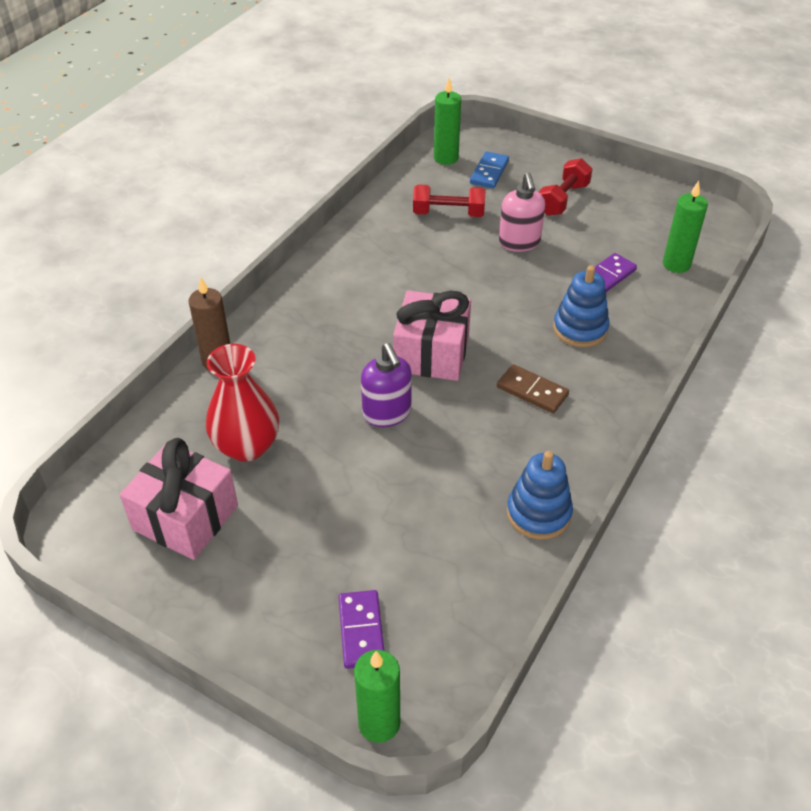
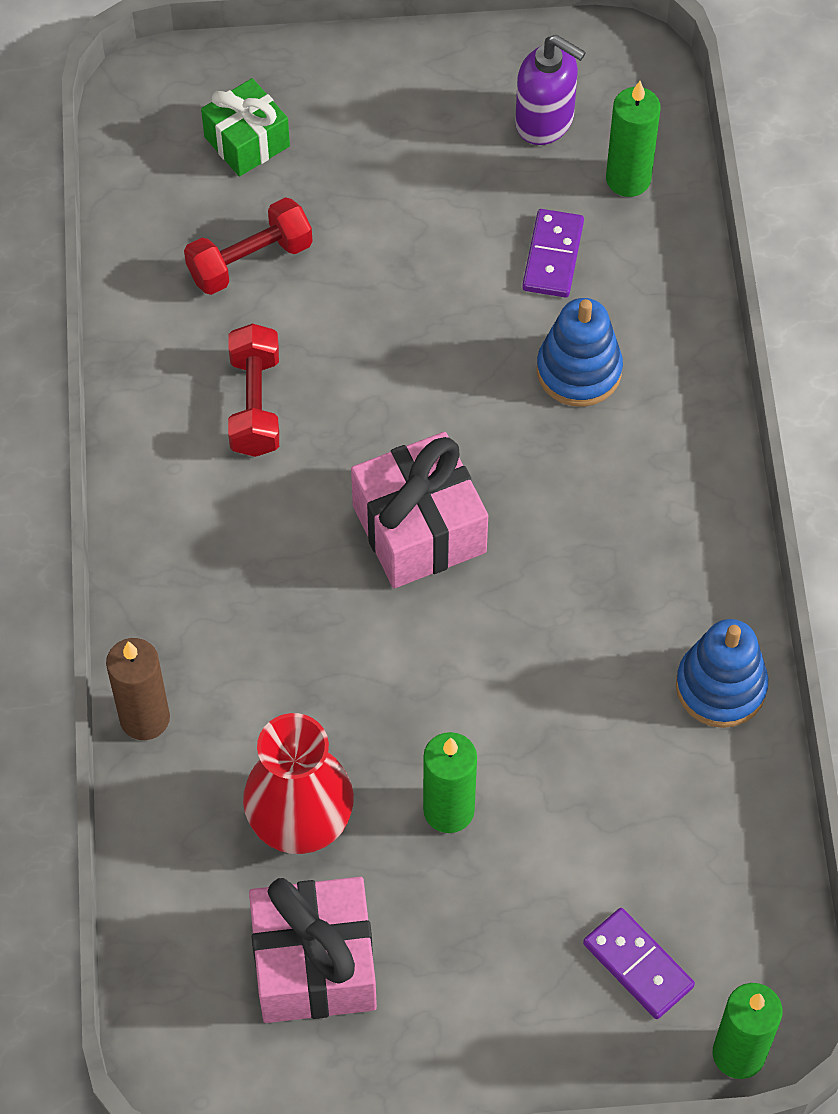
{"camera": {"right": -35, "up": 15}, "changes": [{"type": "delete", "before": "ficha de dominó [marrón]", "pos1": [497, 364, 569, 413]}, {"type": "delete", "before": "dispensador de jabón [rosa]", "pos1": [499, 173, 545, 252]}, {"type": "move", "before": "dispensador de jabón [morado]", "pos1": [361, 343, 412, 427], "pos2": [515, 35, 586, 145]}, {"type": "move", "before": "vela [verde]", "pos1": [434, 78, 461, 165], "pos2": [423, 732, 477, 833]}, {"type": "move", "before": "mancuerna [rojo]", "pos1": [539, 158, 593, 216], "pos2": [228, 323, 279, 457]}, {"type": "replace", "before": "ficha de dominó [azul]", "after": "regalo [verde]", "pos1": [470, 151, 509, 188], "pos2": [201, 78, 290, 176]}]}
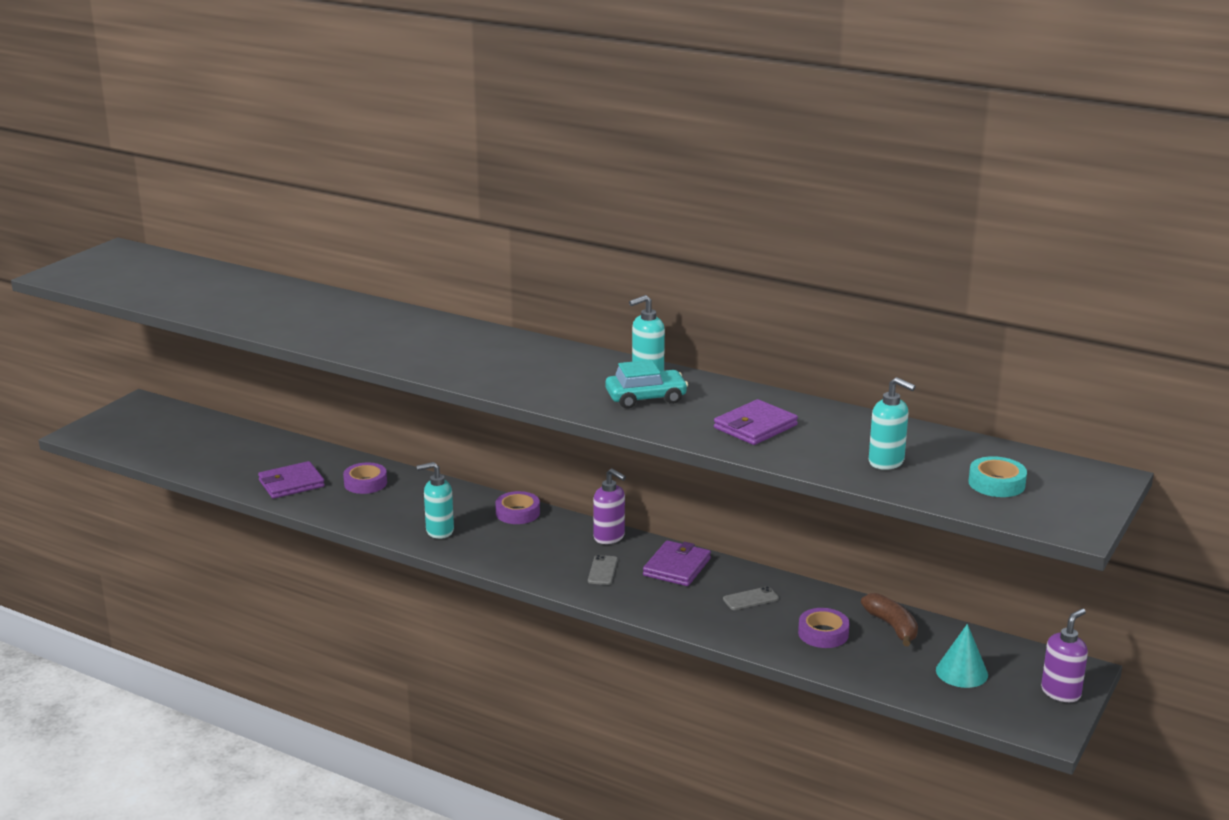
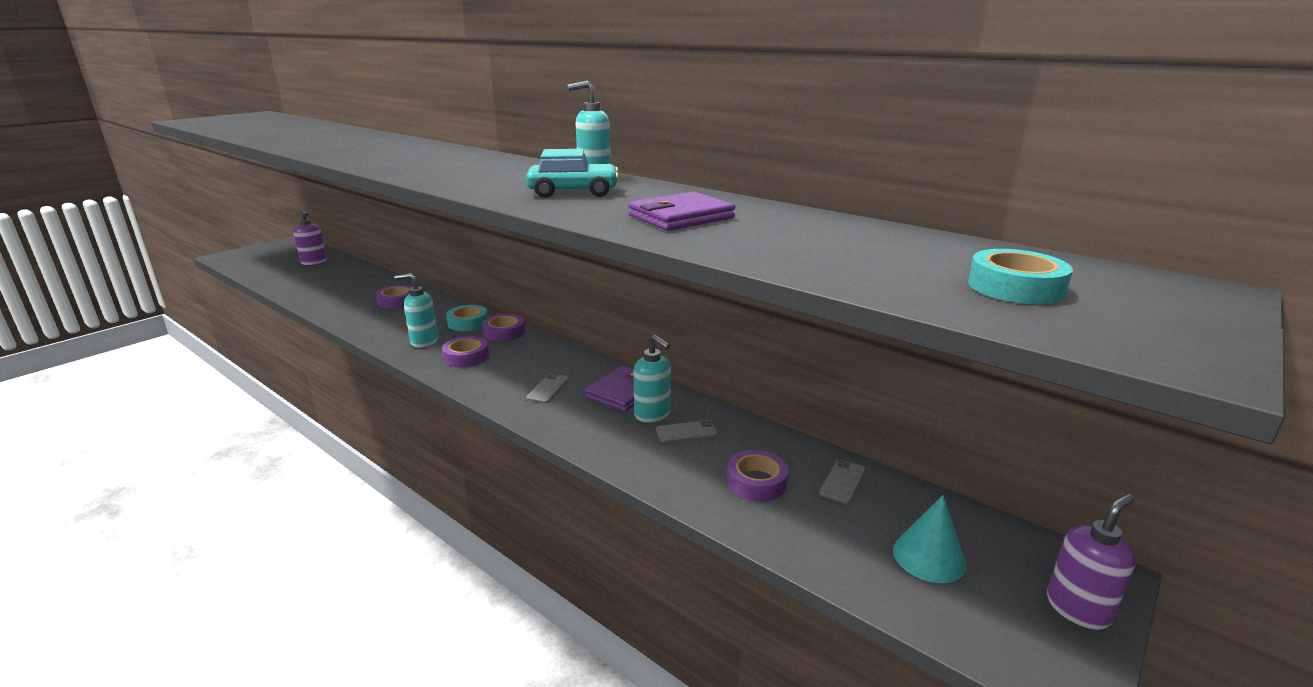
{"camera": {"right": 10, "up": 0}, "changes": [{"type": "delete", "before": "cartera [morado]", "pos1": [258, 461, 325, 499]}, {"type": "insert", "after": "cinta adhesiva [morado]", "pos2": [442, 336, 489, 367]}, {"type": "insert", "after": "cinta adhesiva [turquesa]", "pos2": [446, 305, 488, 331]}, {"type": "move", "before": "dispensador de jabón [morado]", "pos1": [593, 468, 626, 544], "pos2": [293, 209, 327, 265]}, {"type": "move", "before": "dispensador de jabón [turquesa]", "pos1": [869, 377, 916, 470], "pos2": [633, 335, 671, 422]}, {"type": "replace", "before": "plátano [marrón]", "after": "móvil [gris]", "pos1": [861, 593, 918, 646], "pos2": [819, 459, 866, 504]}]}
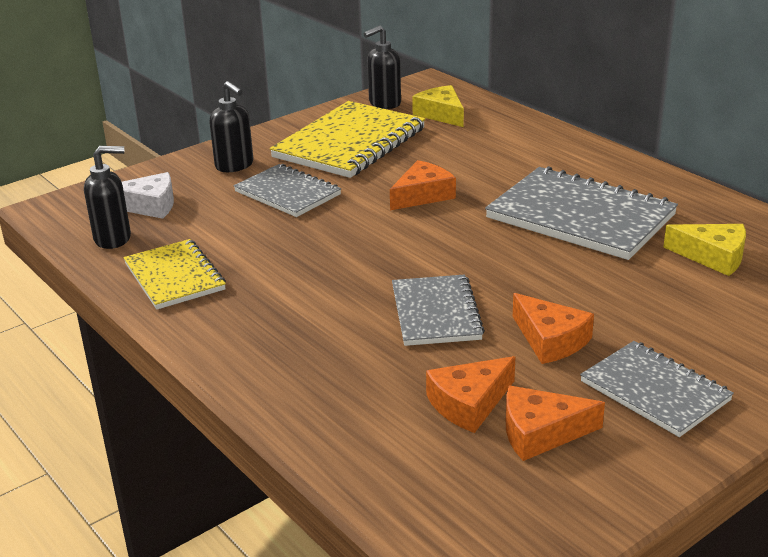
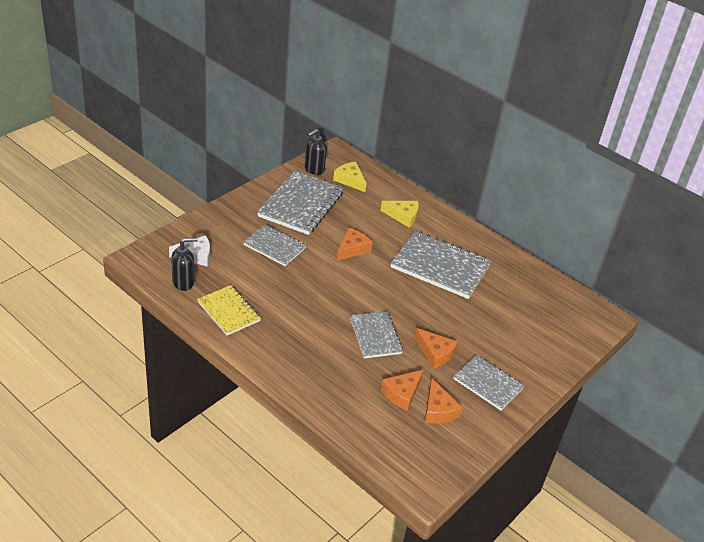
{"camera": {"right": -15, "up": 10}, "changes": [{"type": "delete", "before": "dispensador de jabón [negro]", "pos1": [209, 81, 253, 172]}, {"type": "move", "before": "queso [amarillo]", "pos1": [663, 224, 746, 276], "pos2": [380, 201, 419, 228]}, {"type": "recolor", "before": "cuaderno [amarillo]", "after": "cuaderno [gris]", "pos1": [270, 101, 425, 178], "pos2": [257, 170, 344, 235]}, {"type": "rotate", "before": "queso [naranja]", "pos1": [506, 386, 605, 461], "pos2": [425, 378, 463, 423], "turn": -90}]}
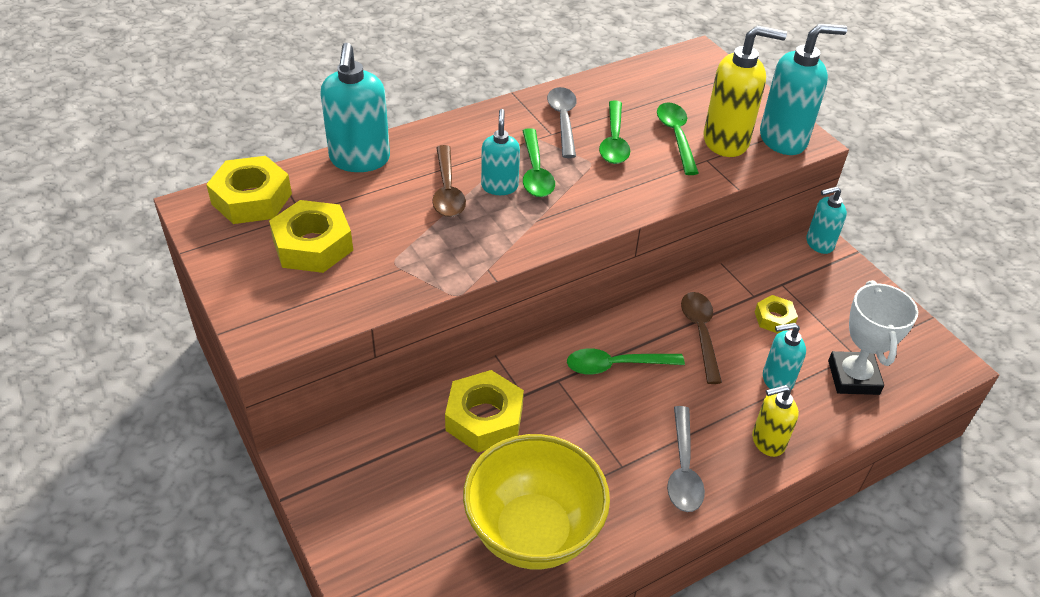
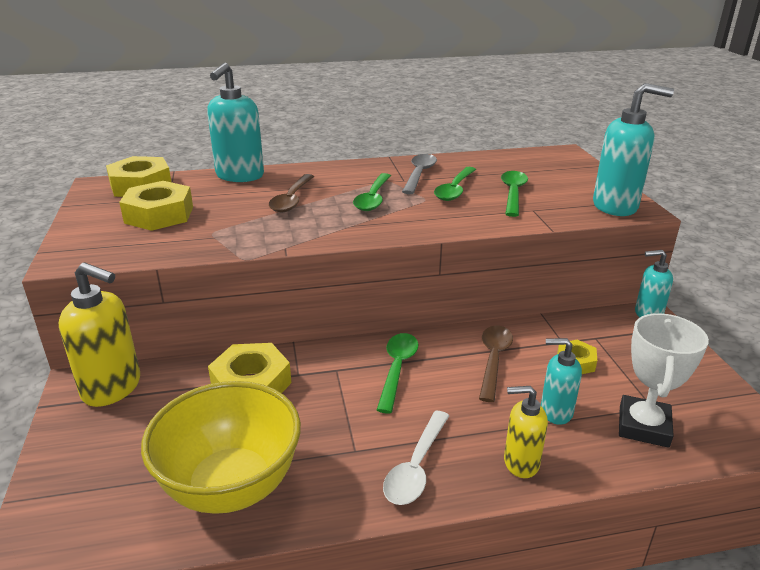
{"camera": {"right": 20, "up": -15}, "changes": [{"type": "delete", "before": "dispensador de jabón [turquesa]", "pos1": [481, 109, 520, 195]}, {"type": "move", "before": "dispensador de jabón [amarillo]", "pos1": [704, 25, 787, 157], "pos2": [59, 262, 140, 407]}, {"type": "recolor", "before": "cuchara [gris]", "after": "cuchara [blanco]", "pos1": [667, 406, 705, 512], "pos2": [383, 411, 449, 505]}, {"type": "rotate", "before": "cuchara [verde]", "pos1": [567, 348, 685, 375], "pos2": [377, 333, 418, 414], "turn": 90}]}
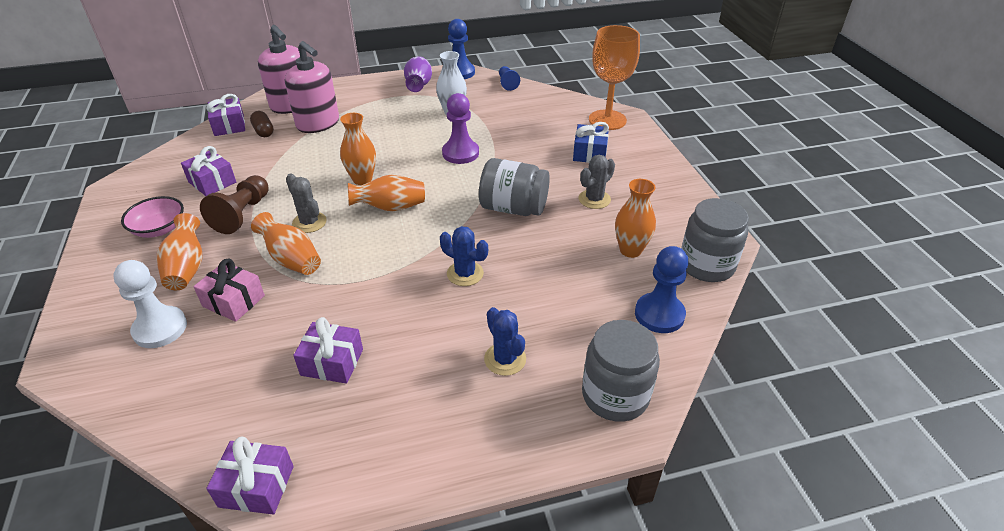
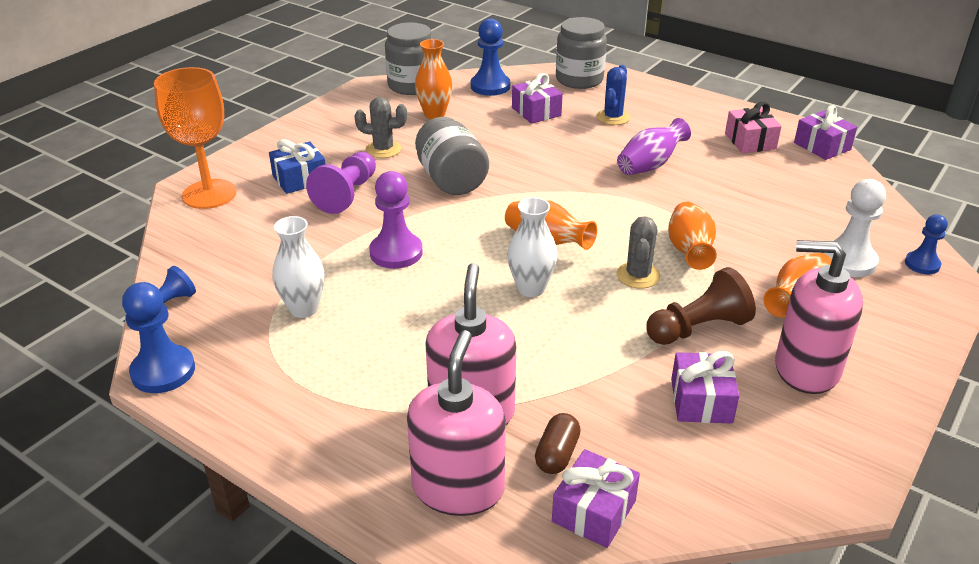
{"camera": {"right": -130, "up": -5}, "changes": [{"type": "delete", "before": "cactus [azul]", "pos1": [440, 226, 488, 286]}, {"type": "insert", "after": "peón [morado]", "pos2": [306, 152, 376, 214]}, {"type": "insert", "after": "peón [azul]", "pos2": [905, 214, 948, 274]}, {"type": "move", "before": "regalo [rosa]", "pos1": [193, 259, 265, 322], "pos2": [725, 102, 782, 153]}, {"type": "move", "before": "regalo [morado]", "pos1": [293, 317, 363, 384], "pos2": [512, 73, 563, 124]}, {"type": "move", "before": "florero [morado]", "pos1": [404, 57, 432, 92], "pos2": [617, 118, 691, 175]}, {"type": "replace", "before": "cuenco [rosa]", "after": "dispensador de jabón [rosa]", "pos1": [121, 196, 184, 238], "pos2": [775, 240, 863, 394]}, {"type": "recolor", "before": "florero [naranja]", "after": "florero [blanco]", "pos1": [340, 113, 376, 185], "pos2": [507, 197, 557, 297]}]}
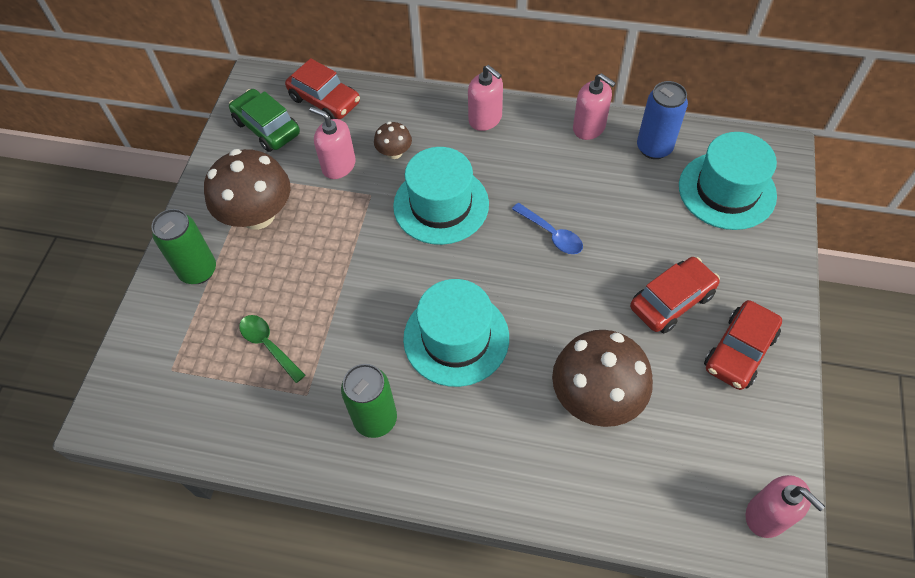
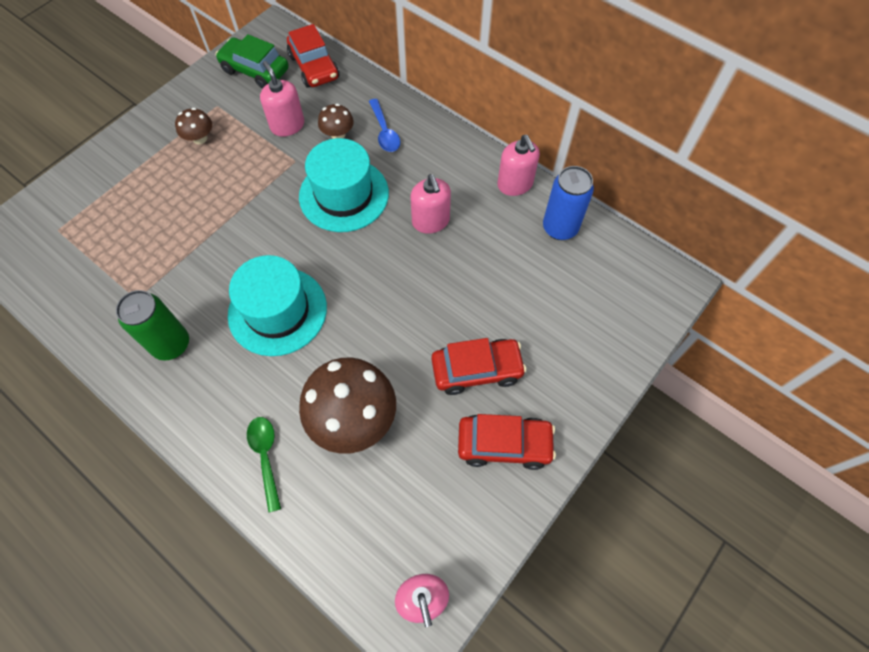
{"camera": {"right": 25, "up": 5}, "changes": [{"type": "delete", "before": "lata [verde]", "pos1": [151, 209, 216, 284]}, {"type": "delete", "before": "sombrero [turquesa]", "pos1": [679, 132, 777, 230]}, {"type": "move", "before": "cuchara [verde]", "pos1": [239, 315, 305, 383], "pos2": [247, 417, 281, 513]}, {"type": "move", "before": "dispensador de jabón [rosa]", "pos1": [468, 65, 503, 131], "pos2": [410, 174, 451, 234]}, {"type": "move", "before": "cuchara [azul]", "pos1": [512, 203, 583, 254], "pos2": [369, 99, 400, 152]}, {"type": "rotate", "before": "coche [verde]", "pos1": [229, 89, 300, 152], "pos2": [215, 34, 289, 89], "turn": -45}, {"type": "rotate", "before": "coche [rojo]", "pos1": [704, 300, 782, 390], "pos2": [458, 414, 556, 470], "turn": -150}, {"type": "resize", "before": "seta [marrón]", "pos1": [204, 149, 291, 230], "pos2": [175, 108, 212, 144], "scale": 0.48}]}
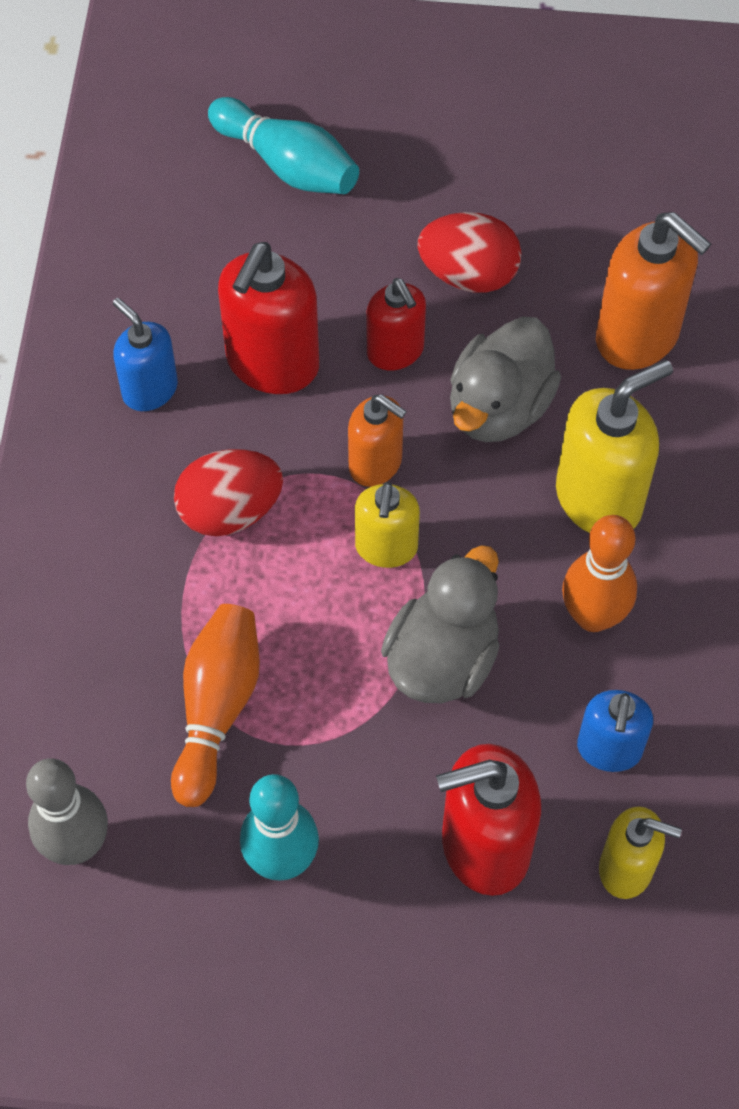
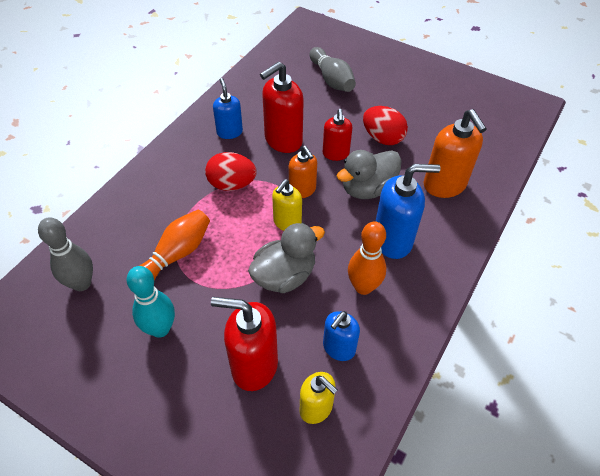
{"camera": {"right": 25, "up": -10}, "changes": [{"type": "recolor", "before": "bolo [turquesa]", "after": "bolo [gris]", "pos1": [208, 97, 359, 194], "pos2": [310, 47, 356, 92]}, {"type": "recolor", "before": "dispensador de jabón [amarillo]", "after": "dispensador de jabón [azul]", "pos1": [556, 360, 673, 533], "pos2": [376, 164, 441, 259]}]}
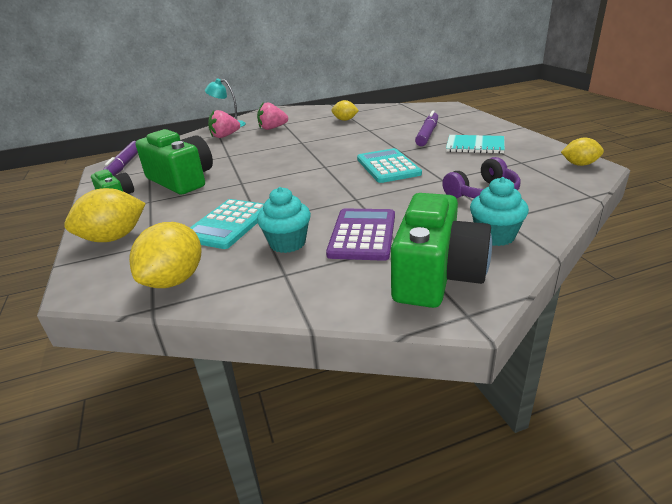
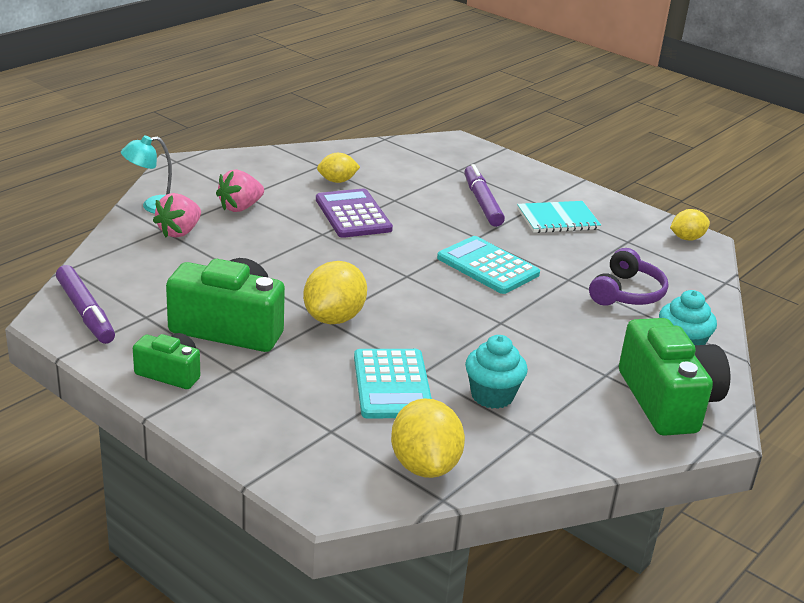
{"camera": {"right": -35, "up": 0}, "changes": [{"type": "move", "before": "limón [amarillo]", "pos1": [64, 188, 146, 242], "pos2": [303, 261, 367, 324]}, {"type": "move", "before": "calculadora [morado]", "pos1": [326, 209, 395, 261], "pos2": [316, 188, 393, 238]}]}
